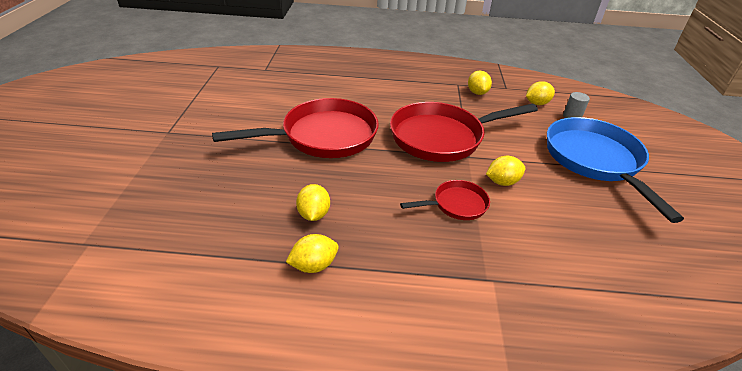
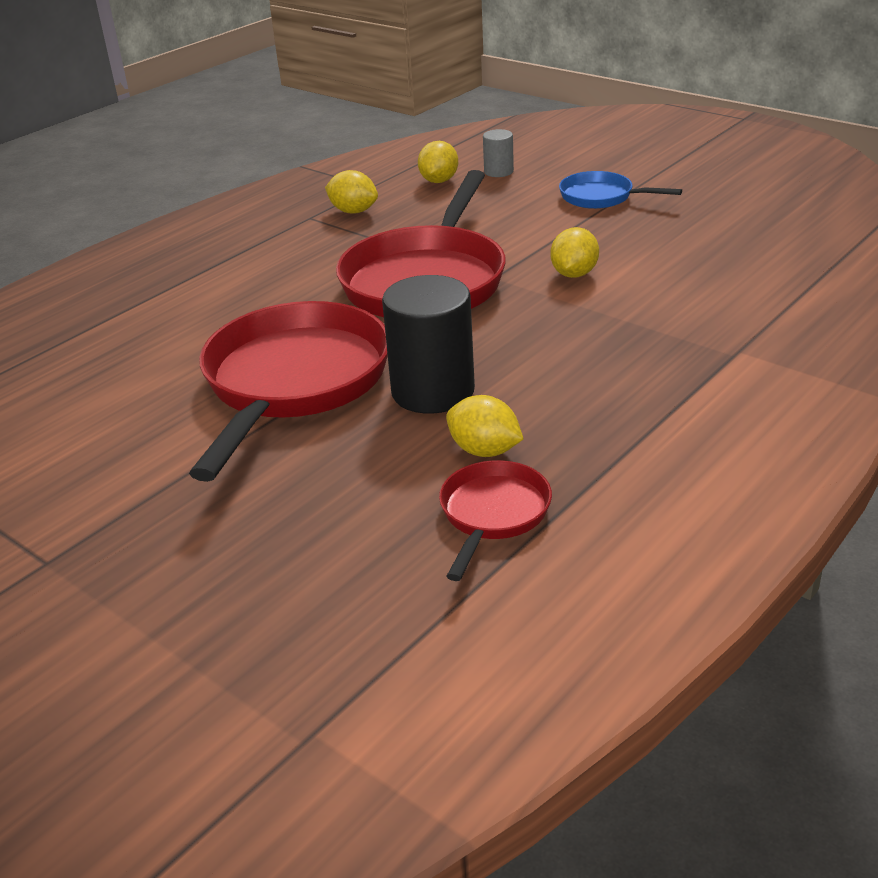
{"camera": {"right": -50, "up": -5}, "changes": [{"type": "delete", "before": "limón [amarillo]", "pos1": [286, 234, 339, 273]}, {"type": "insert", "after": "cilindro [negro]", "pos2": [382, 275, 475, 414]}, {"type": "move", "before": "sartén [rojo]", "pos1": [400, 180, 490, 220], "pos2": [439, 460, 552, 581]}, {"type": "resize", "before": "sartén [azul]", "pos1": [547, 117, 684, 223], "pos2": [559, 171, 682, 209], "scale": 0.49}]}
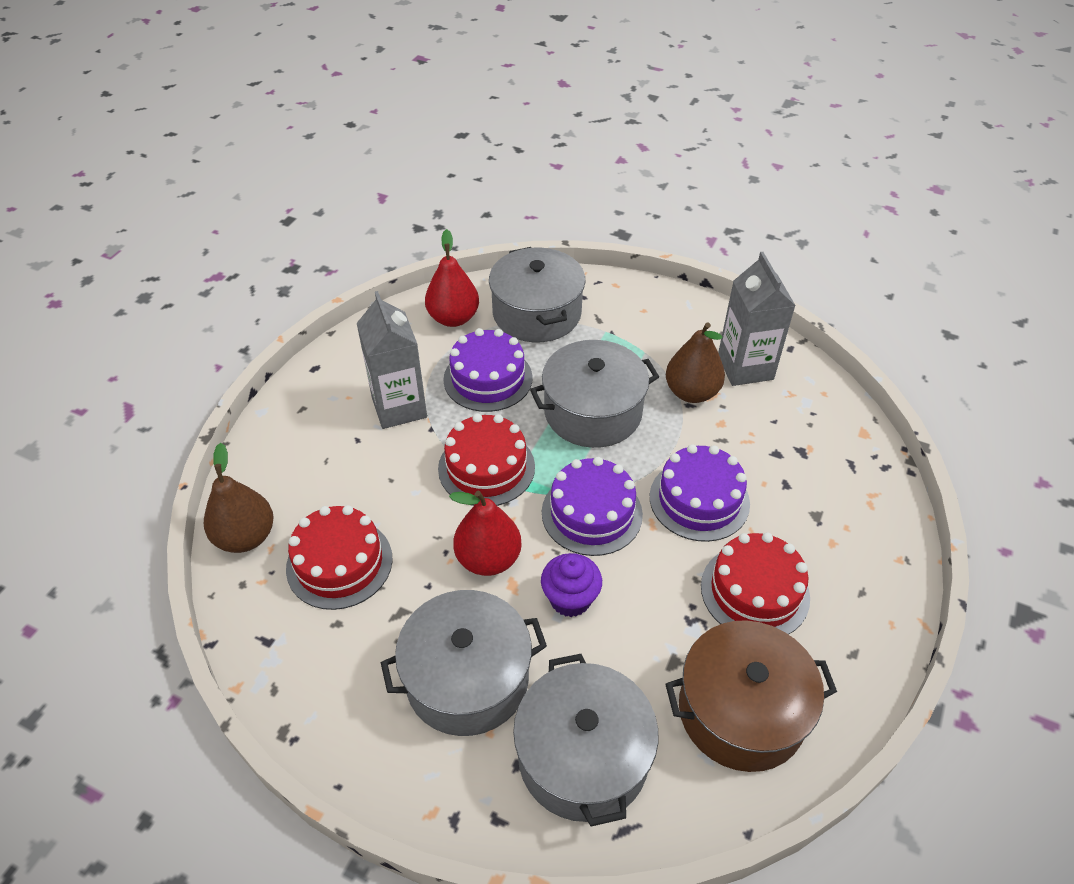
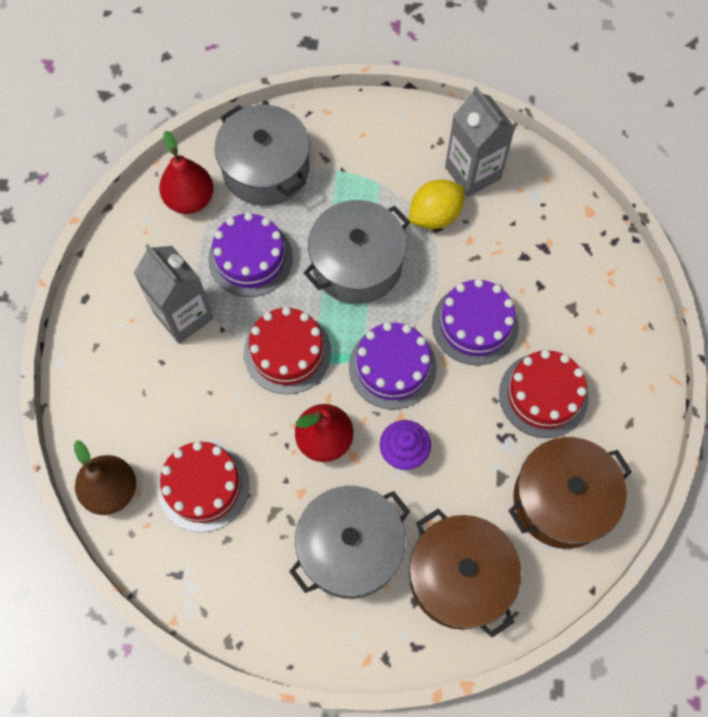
{"camera": {"right": -20, "up": 20}, "changes": [{"type": "replace", "before": "pera [marrón]", "after": "limón [amarillo]", "pos1": [666, 323, 725, 403], "pos2": [409, 180, 465, 229]}, {"type": "recolor", "before": "olla [gris]", "after": "olla [marrón]", "pos1": [513, 654, 658, 827], "pos2": [409, 509, 521, 637]}]}
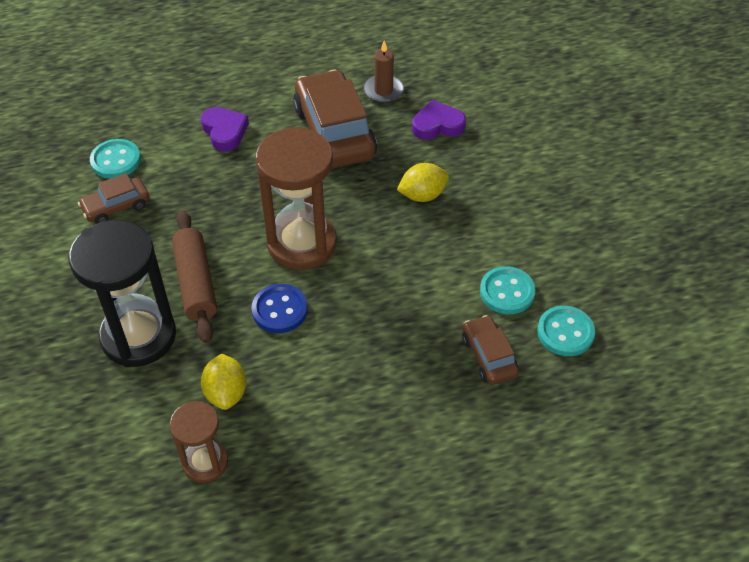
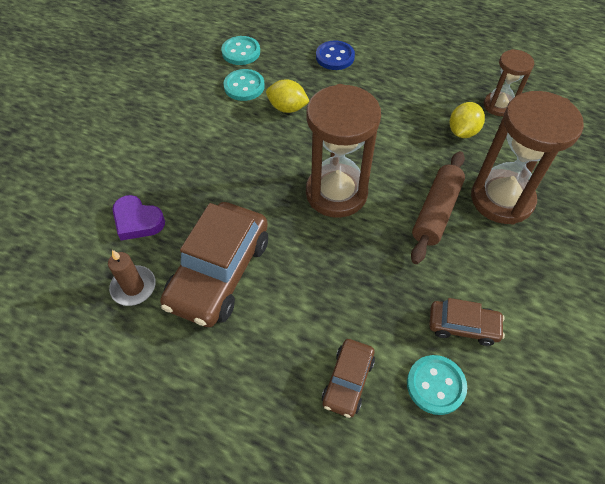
{"camera": {"right": -140, "up": 5}, "changes": [{"type": "delete", "before": "corazón [morado]", "pos1": [201, 107, 249, 151]}, {"type": "move", "before": "botón [azul]", "pos1": [252, 284, 308, 333], "pos2": [316, 41, 355, 70]}, {"type": "move", "before": "limón [amarillo]", "pos1": [397, 163, 449, 202], "pos2": [266, 79, 309, 113]}, {"type": "move", "before": "coche [marrón]", "pos1": [462, 315, 519, 385], "pos2": [322, 339, 375, 418]}, {"type": "recolor", "before": "reloj de arena [negro]", "after": "reloj de arena [marrón]", "pos1": [69, 220, 176, 367], "pos2": [471, 91, 584, 225]}]}
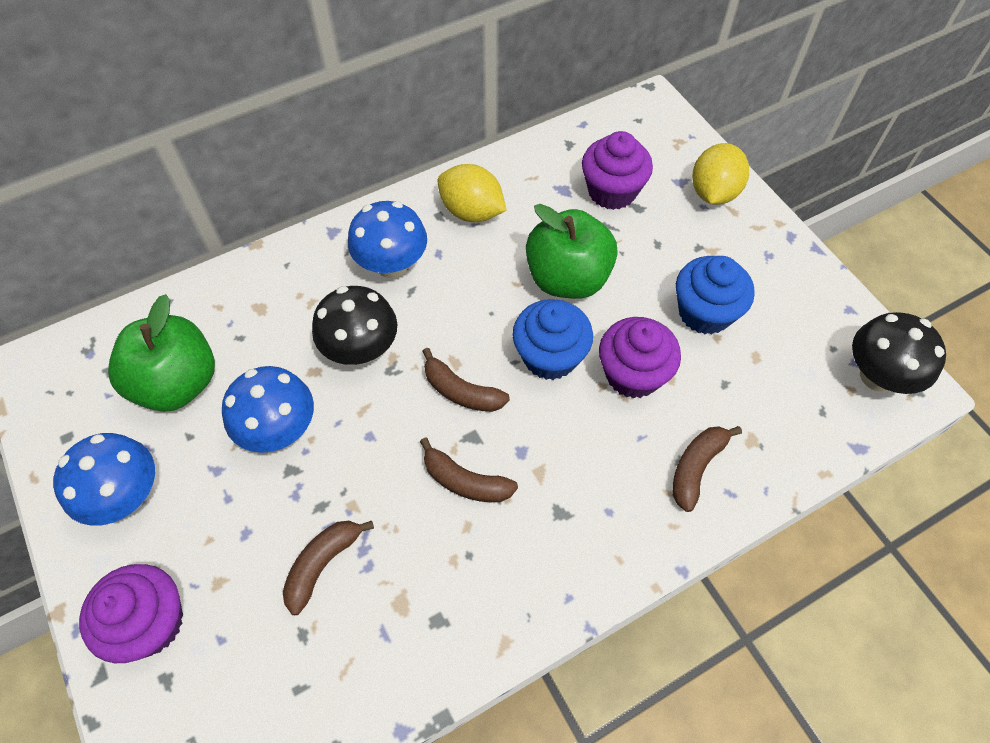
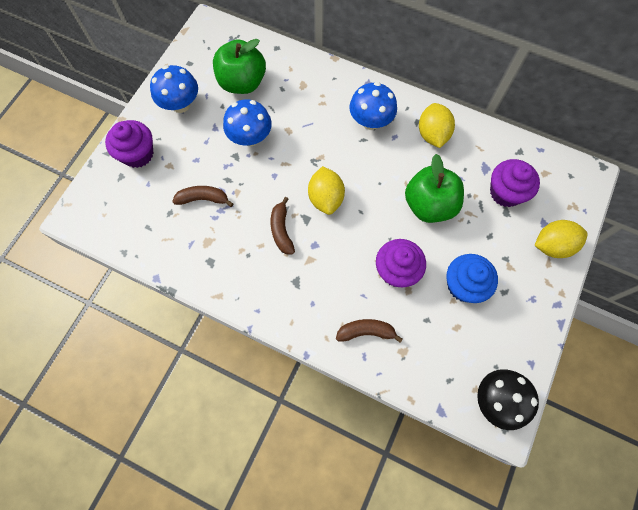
{"camera": {"right": 55, "up": 10}, "changes": [{"type": "delete", "before": "seta [negro]", "pos1": [312, 286, 397, 365]}, {"type": "delete", "before": "magdalena [azul]", "pos1": [512, 299, 593, 380]}, {"type": "replace", "before": "plátano [marrón]", "after": "limón [amarillo]", "pos1": [423, 348, 510, 412], "pos2": [308, 166, 345, 215]}]}
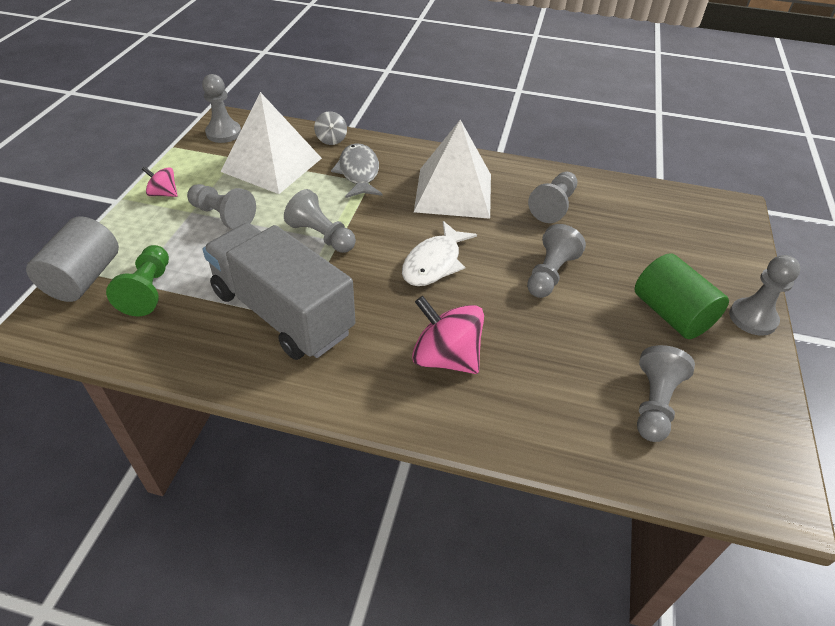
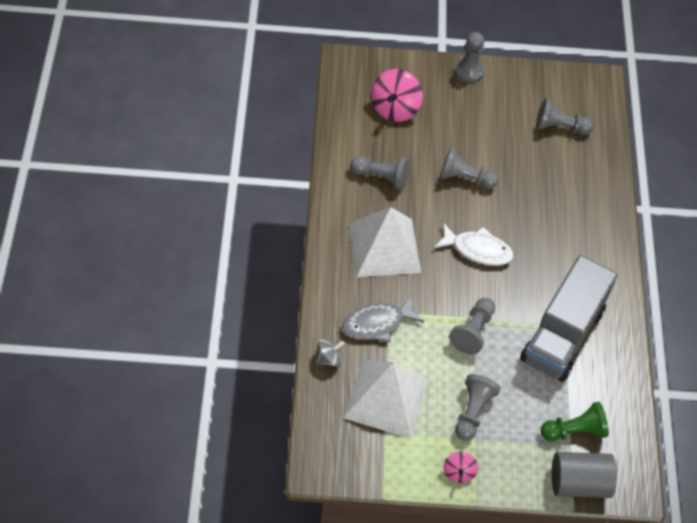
{"camera": {"right": -105, "up": 10}, "changes": [{"type": "delete", "before": "peón [gris]", "pos1": [202, 74, 241, 143]}, {"type": "delete", "before": "cilindro [verde]", "pos1": [635, 253, 729, 339]}, {"type": "move", "before": "peonza [rosa]", "pos1": [412, 296, 484, 374], "pos2": [371, 69, 423, 122]}]}
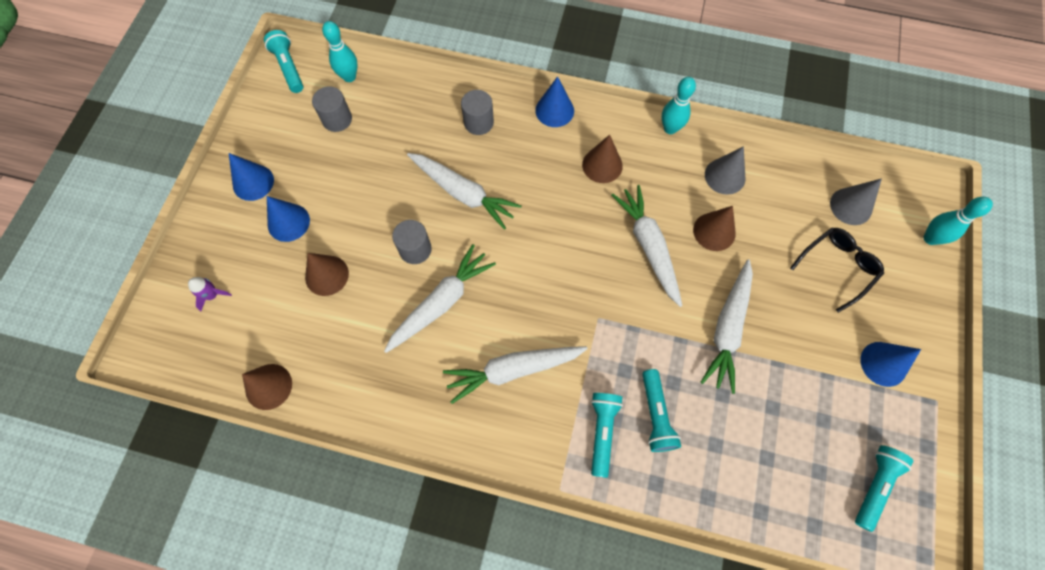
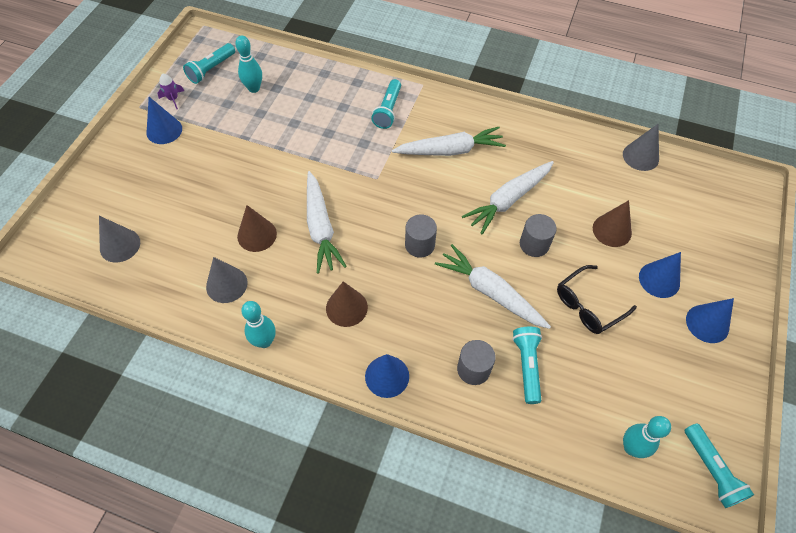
{"camera": {"right": -175, "up": -10}, "changes": [{"type": "delete", "before": "zanahoria [blanco]", "pos1": [701, 259, 753, 394]}, {"type": "move", "before": "cohete [morado]", "pos1": [188, 277, 232, 311], "pos2": [157, 74, 184, 109]}, {"type": "move", "before": "cilindro [gris]", "pos1": [312, 86, 352, 132], "pos2": [405, 214, 437, 258]}, {"type": "move", "before": "lámpara de mano [turquesa]", "pos1": [642, 369, 681, 452], "pos2": [512, 327, 542, 404]}, {"type": "move", "before": "gafas [negro]", "pos1": [790, 228, 884, 313], "pos2": [557, 265, 637, 334]}, {"type": "move", "before": "bolo [turquesa]", "pos1": [923, 197, 993, 245], "pos2": [235, 36, 262, 93]}, {"type": "recolor", "before": "cono [marrón]", "after": "cono [gris]", "pos1": [242, 364, 292, 410], "pos2": [623, 124, 659, 171]}]}
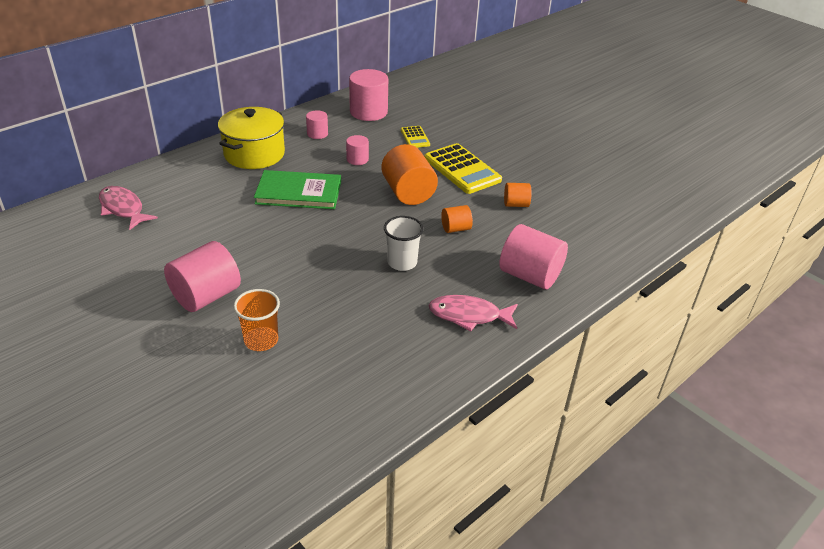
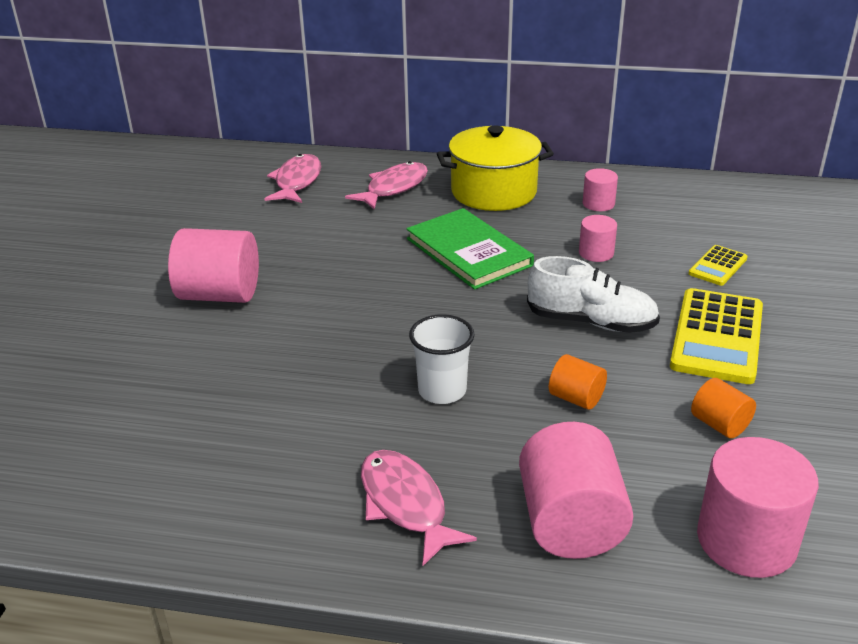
{"camera": {"right": 55, "up": -5}, "changes": [{"type": "delete", "before": "vaso [naranja]", "pos1": [233, 289, 280, 351]}, {"type": "insert", "after": "pez [rosa]", "pos2": [345, 161, 428, 210]}, {"type": "move", "before": "cilindro [rosa]", "pos1": [349, 69, 388, 121], "pos2": [697, 437, 819, 578]}, {"type": "replace", "before": "cilindro [naranja]", "after": "zapato [blanco]", "pos1": [381, 144, 438, 205], "pos2": [527, 256, 660, 333]}]}
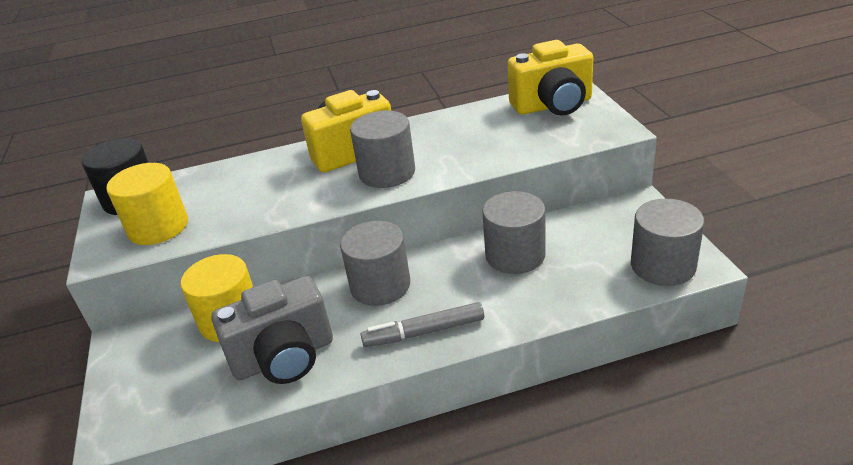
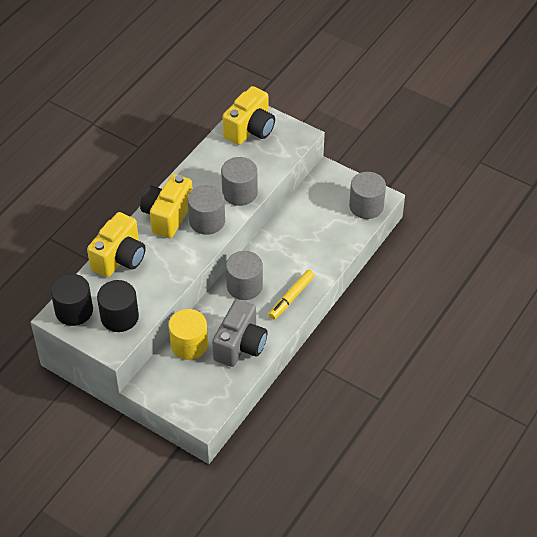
{"camera": {"right": -45, "up": 15}, "changes": [{"type": "insert", "after": "cámara [amarillo]", "pos2": [87, 212, 146, 277]}, {"type": "move", "before": "cilindro [gris]", "pos1": [482, 191, 546, 274], "pos2": [221, 157, 258, 206]}, {"type": "recolor", "before": "cilindro [amarillo]", "after": "cilindro [negro]", "pos1": [106, 163, 188, 245], "pos2": [97, 280, 139, 332]}, {"type": "recolor", "before": "rotulador [gris]", "after": "rotulador [amarillo]", "pos1": [361, 302, 484, 347], "pos2": [269, 270, 315, 319]}]}
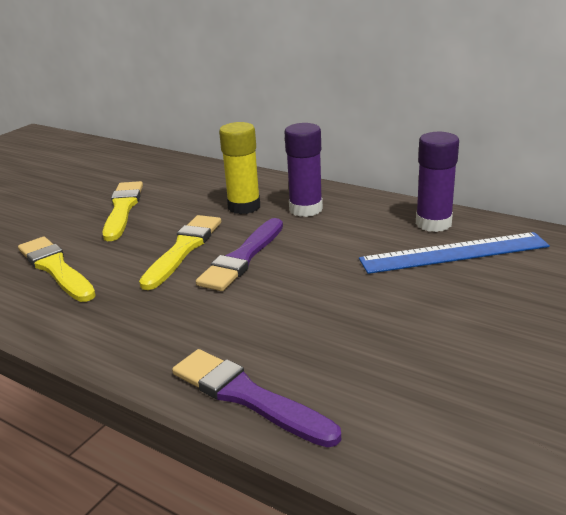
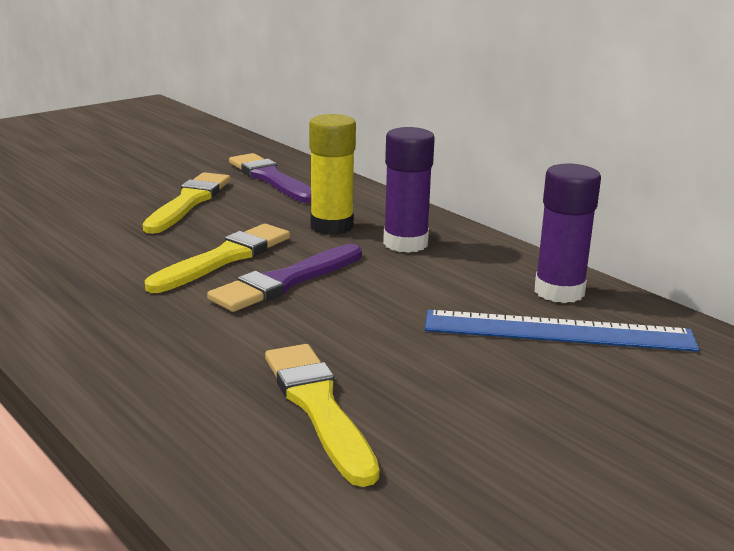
{"camera": {"right": 15, "up": -5}, "changes": [{"type": "move", "before": "pincel [amarillo]", "pos1": [18, 237, 96, 302], "pos2": [265, 344, 379, 487]}, {"type": "move", "before": "pincel [morado]", "pos1": [172, 349, 341, 448], "pos2": [229, 153, 311, 203]}]}
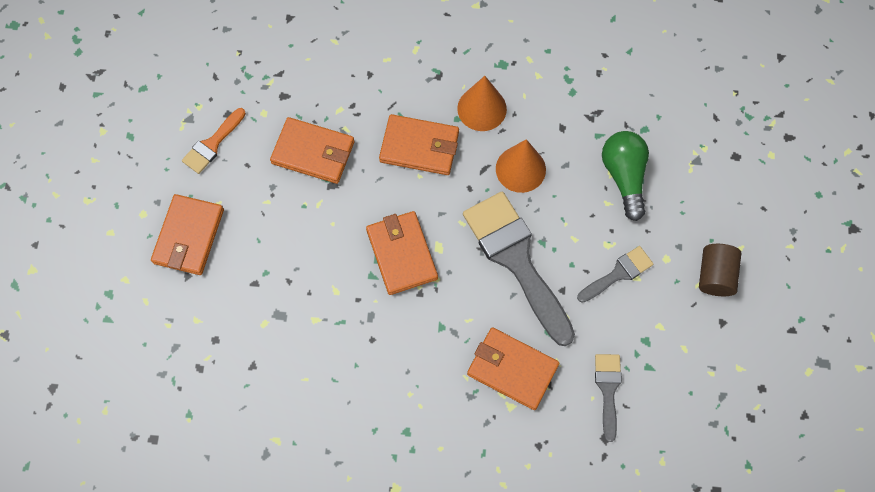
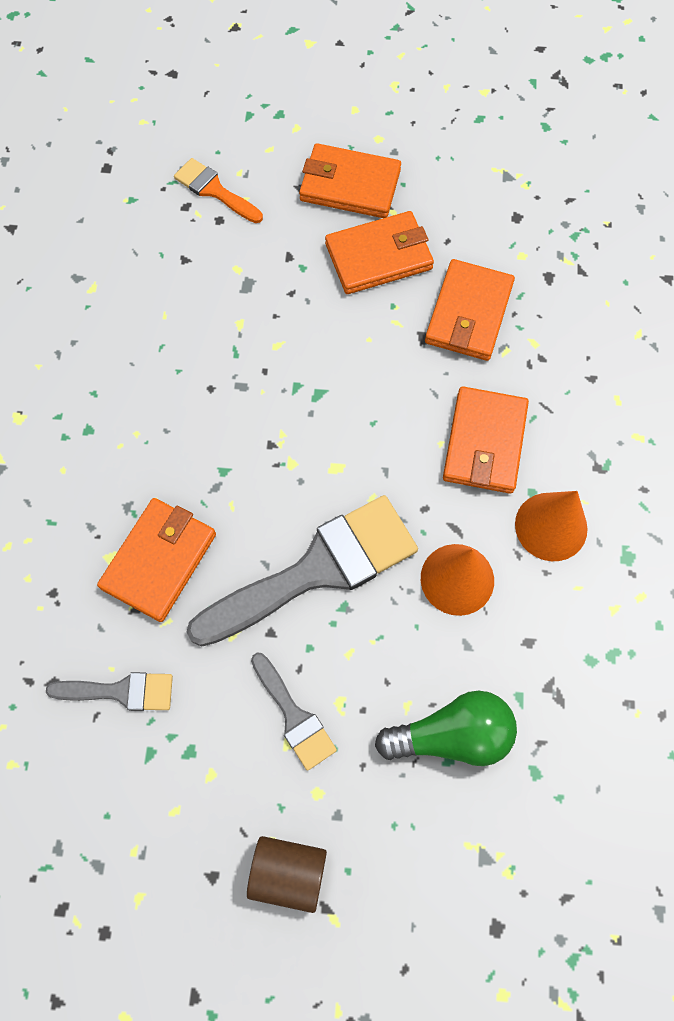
{"camera": {"right": 90, "up": 0}, "changes": [{"type": "move", "before": "pincel [naranja]", "pos1": [182, 108, 246, 174], "pos2": [174, 158, 263, 223]}, {"type": "move", "before": "cartera [naranja]", "pos1": [366, 211, 438, 295], "pos2": [325, 211, 434, 294]}]}
